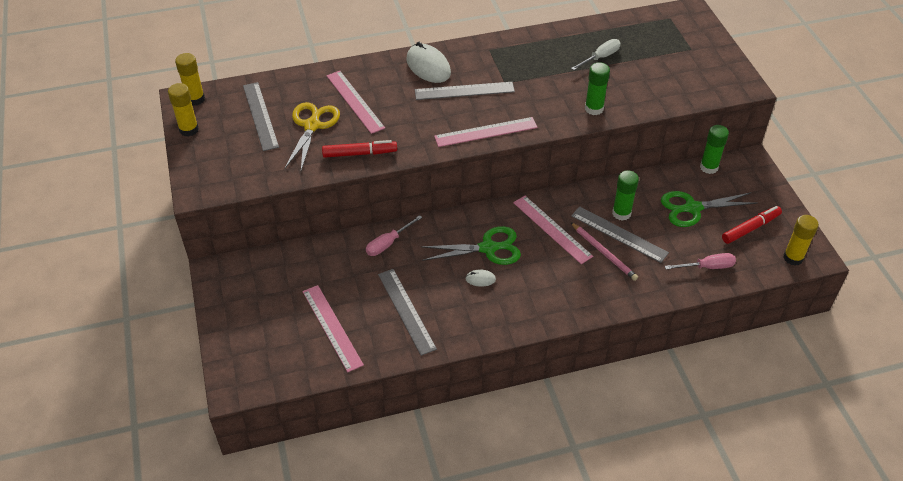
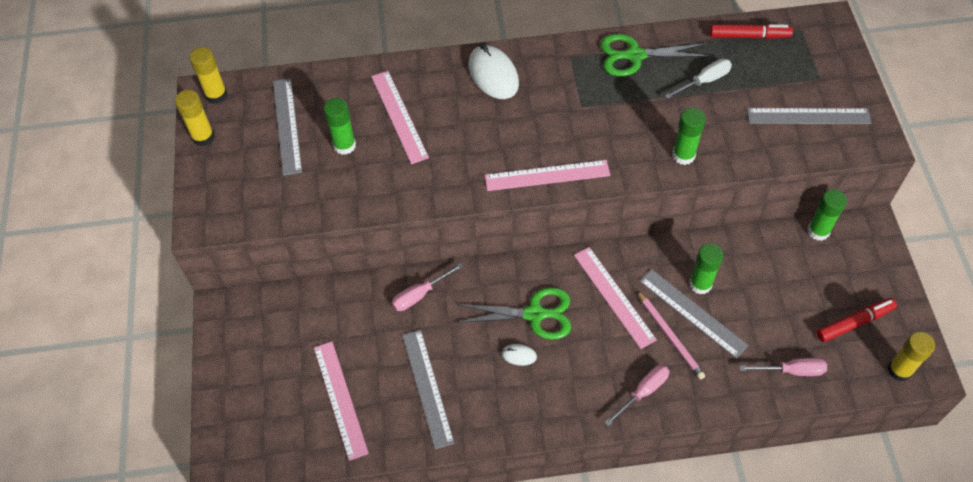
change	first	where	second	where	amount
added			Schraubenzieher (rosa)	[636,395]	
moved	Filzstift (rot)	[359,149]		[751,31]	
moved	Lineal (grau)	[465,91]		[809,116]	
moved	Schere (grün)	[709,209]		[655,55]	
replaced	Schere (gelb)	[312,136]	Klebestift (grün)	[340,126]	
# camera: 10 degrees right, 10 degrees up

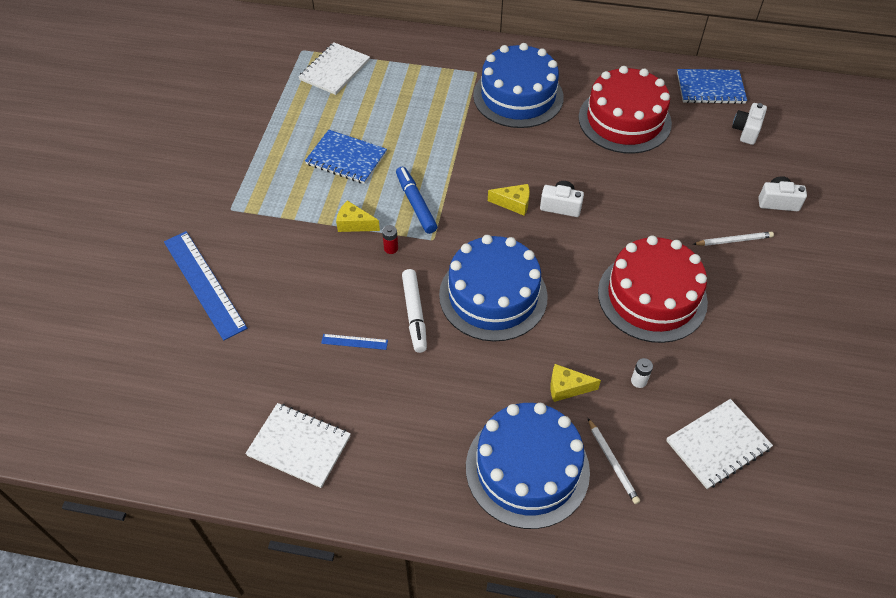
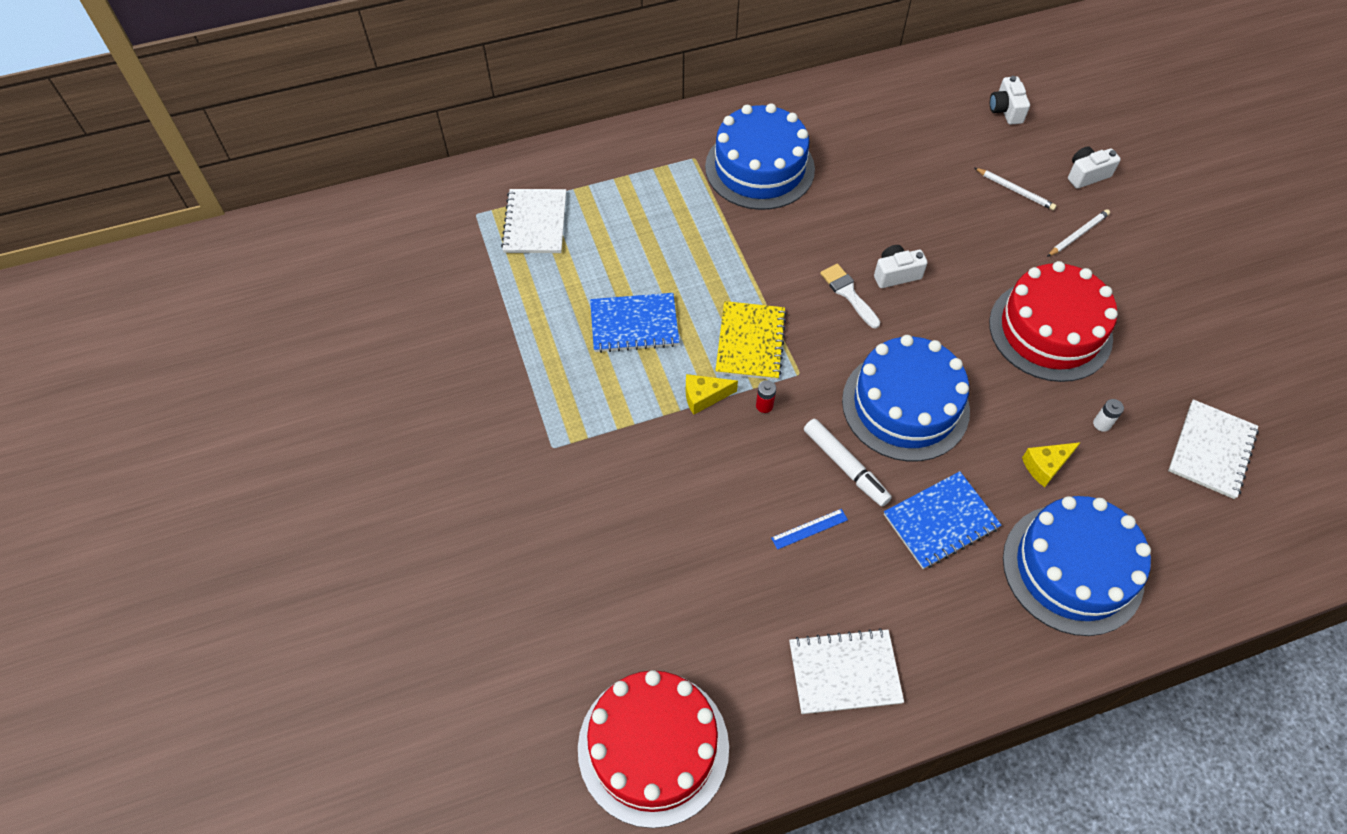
change	first	where	second	where	amount
removed	Lineal (blau)	[205,286]			
moved	Kuchen (rot)	[625,110]		[653,749]	
moved	Bleistift (weiß)	[614,461]		[1016,189]	
moved	Notizbuch (blau)	[712,86]		[942,520]	
replaced	Filzstift (blau)	[416,200]	Notizbuch (gelb)	[751,340]	
replaced	Käse (gelb)	[509,200]	Pinsel (weiß)	[850,296]	
# camera: 30 degrees left, 5 degrees up

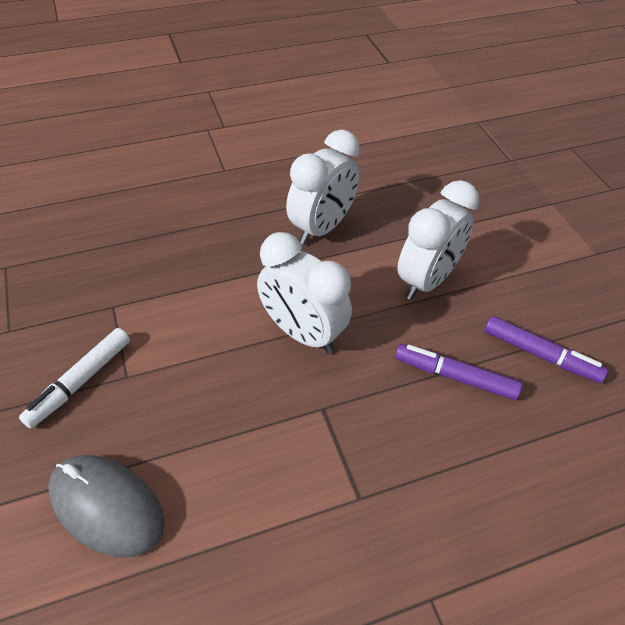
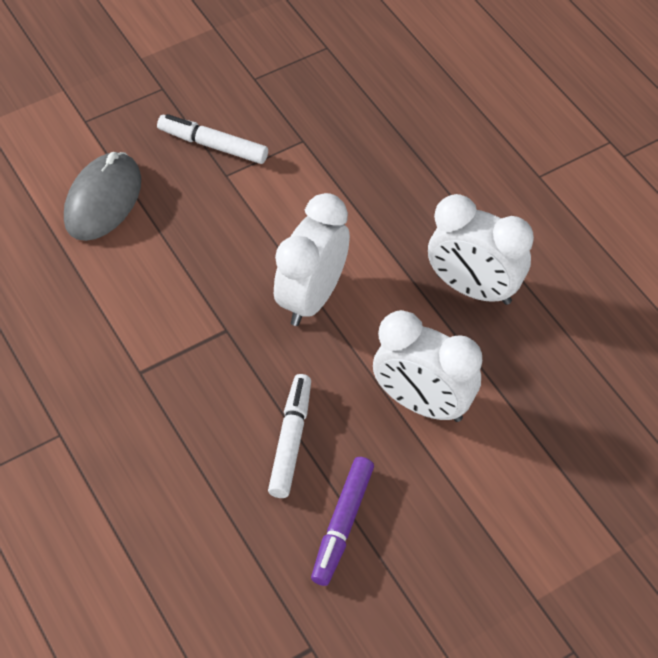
change	first	where	second	where	amount
recoloured	Filzstift (lila)	[458,372]	Filzstift (weiß)	[289,436]	
# camera: 80 degrees right, 5 degrees up

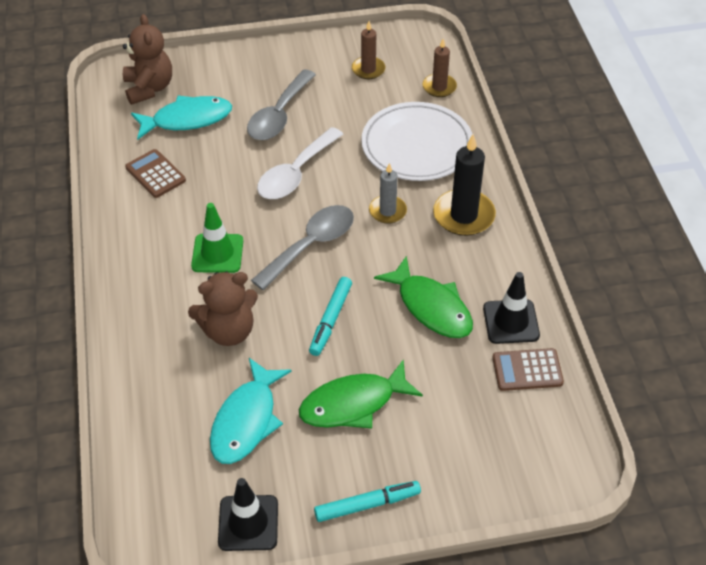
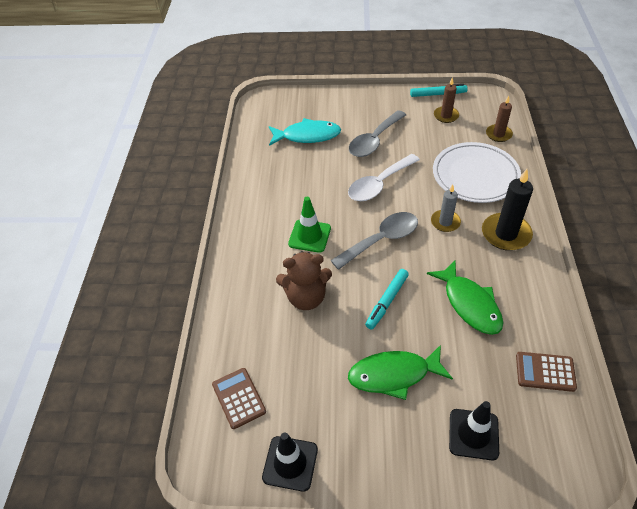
change	first	where	second	where	amount
removed	Teddybär (braun)	[147,59]			
removed	Fisch (türkis)	[251,411]			
moved	Taschenrechner (braun)	[155,173]		[239,398]	
moved	Filzstift (türkis)	[367,501]		[439,90]	
moved	Leitkegel (schwarz)	[511,308]		[474,430]	
# camera: 15 degrees right, 0 degrees up

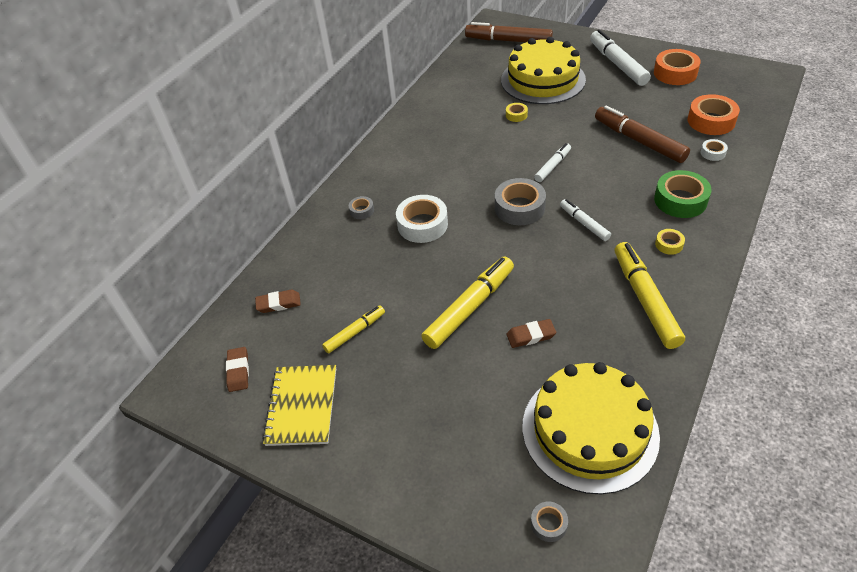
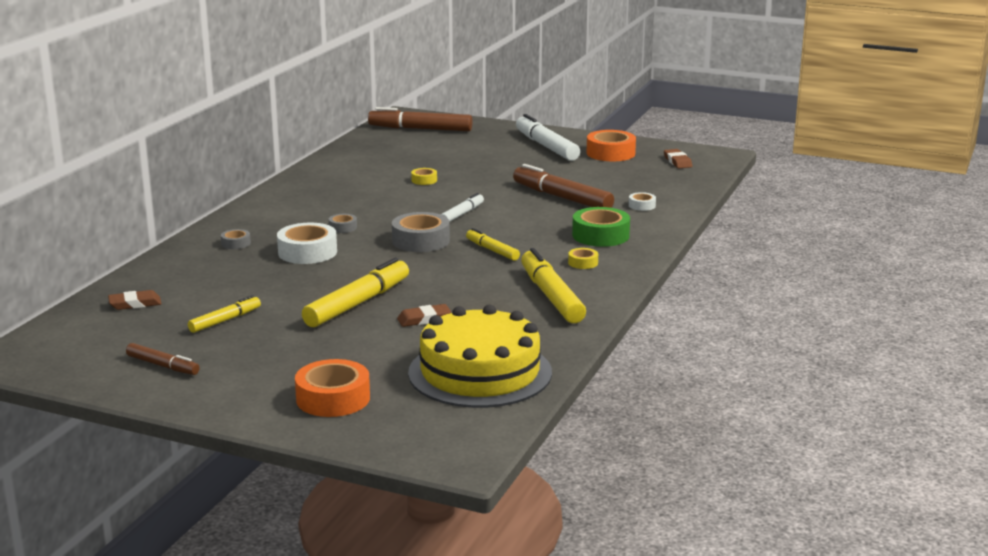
change	first	where	second	where	amount
removed	Kuchen (gelb)	[543,70]			
moved	Radiergummi (braun)	[237,369]		[678,158]	
moved	Klebeband (grau)	[549,522]		[343,223]	
moved	Klebeband (orange)	[714,114]		[332,388]	
replaced	Notizbuch (gelb)	[299,405]	Filzstift (braun)	[163,359]	
recoloured	Filzstift (weiß)	[585,220]	Filzstift (gelb)	[493,244]	
# camera: 10 degrees left, 25 degrees down

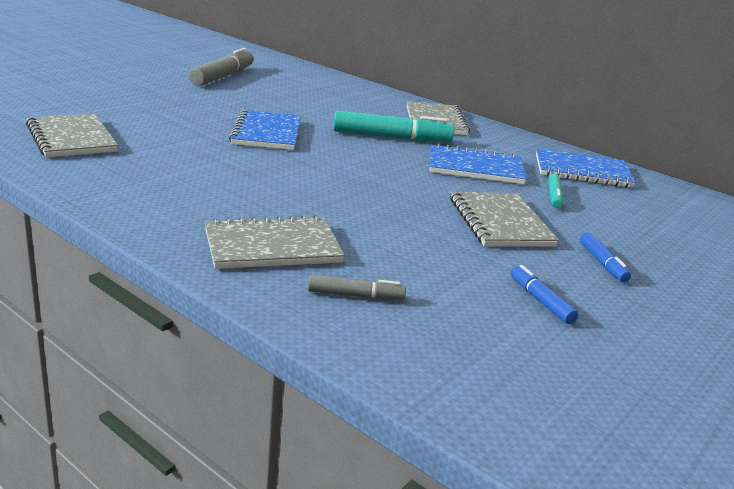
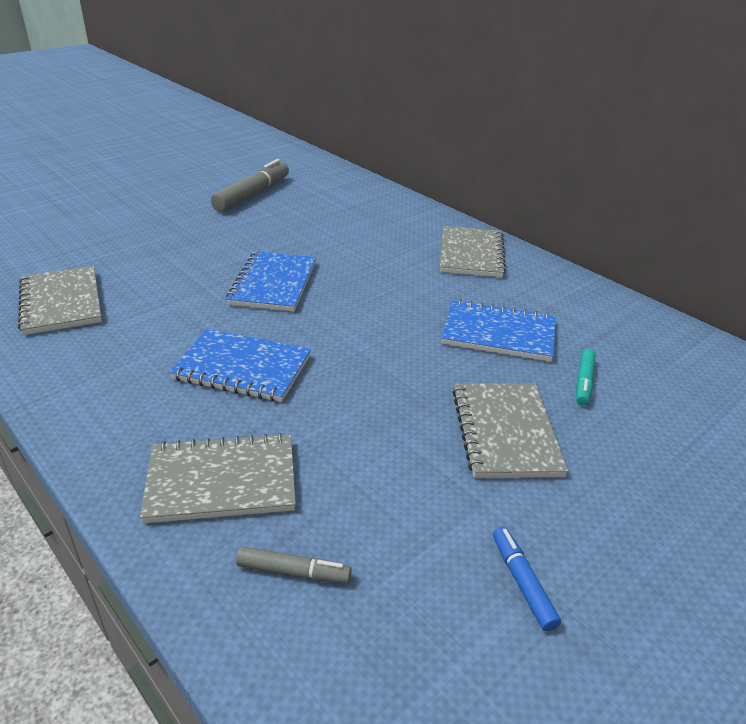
change	first	where	second	where	amount
removed	Filzstift (türkis)	[393,126]			
removed	Filzstift (blau)	[605,257]			
moved	Notizbuch (blau)	[585,168]		[240,365]	
# camera: 10 degrees right, 10 degrees up

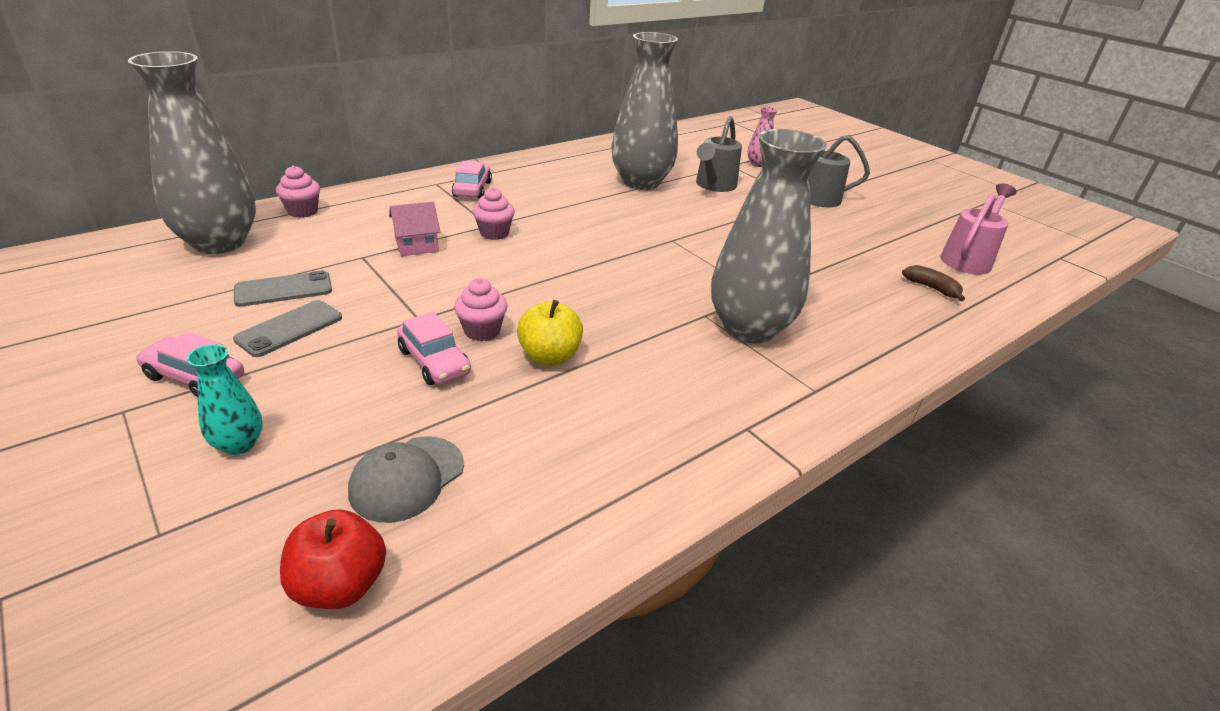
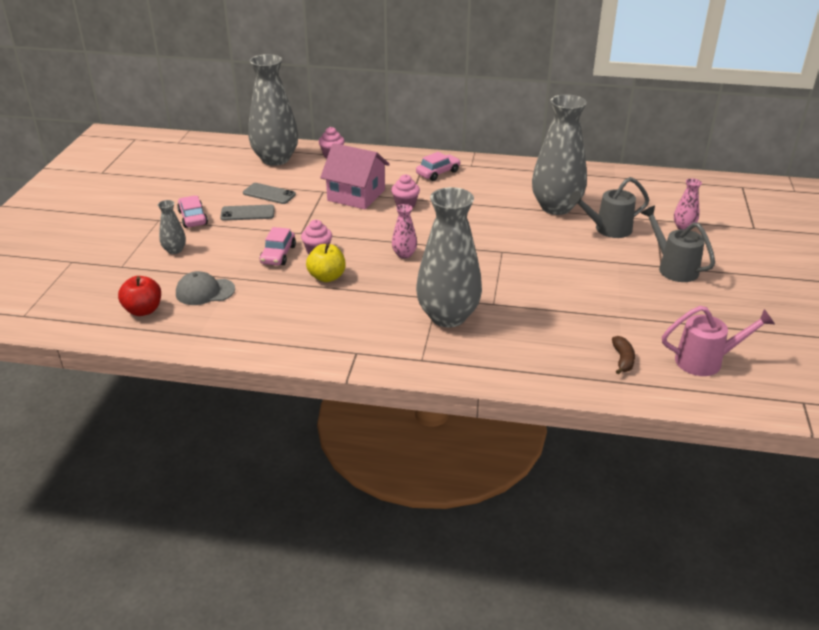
change	first	where	second	where	amount
added			Vase (rosa)	[404,231]	
recoloured	Vase (türkis)	[225,399]	Vase (grau)	[172,227]	
resized	Haus (rosa)	[414,229]		[355,176]	x1.80
# camera: 50 degrees right, 0 degrees up

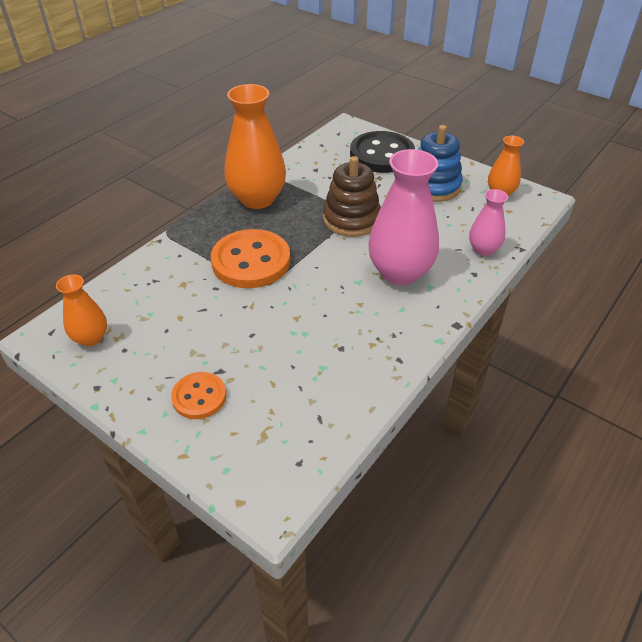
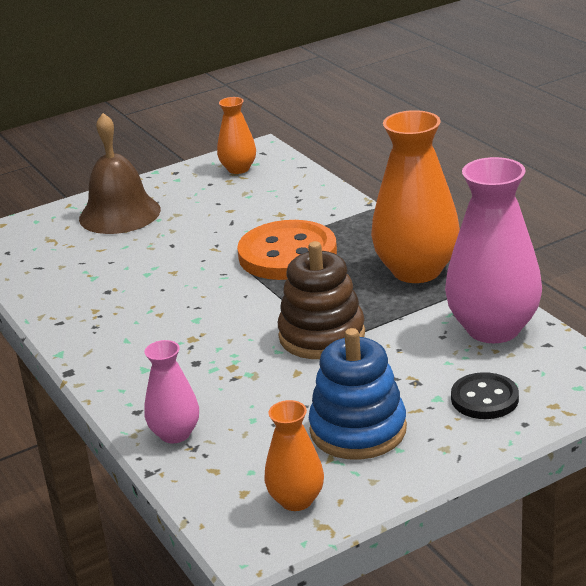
change	first	where	second	where	amount
moved	Vase (rosa)	[404,217]		[493,250]	
replaced	Knopf (orange)	[198,395]	Glocke (braun)	[120,173]	
resized	Knopf (schwarz)	[382,152]		[485,395]	x0.56
# camera: 115 degrees right, 15 degrees down

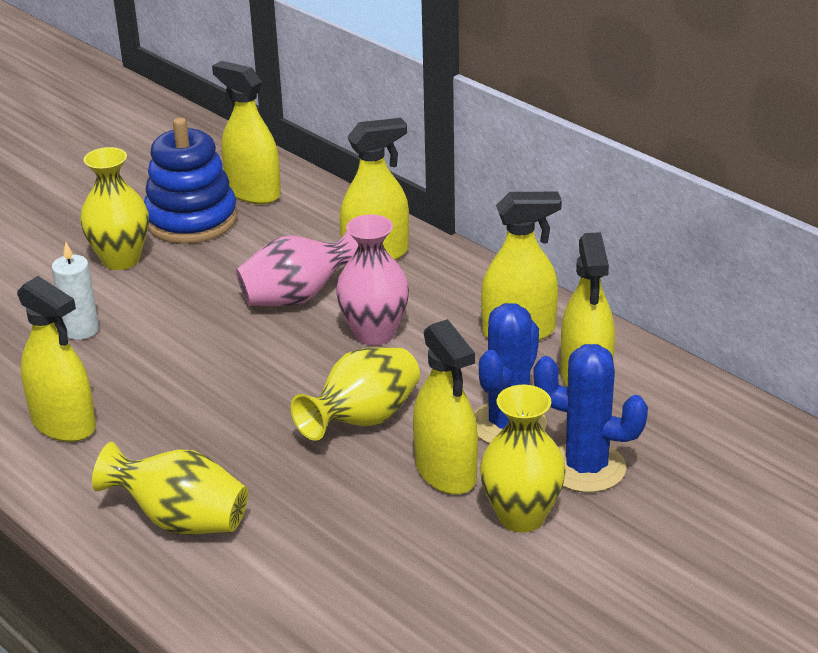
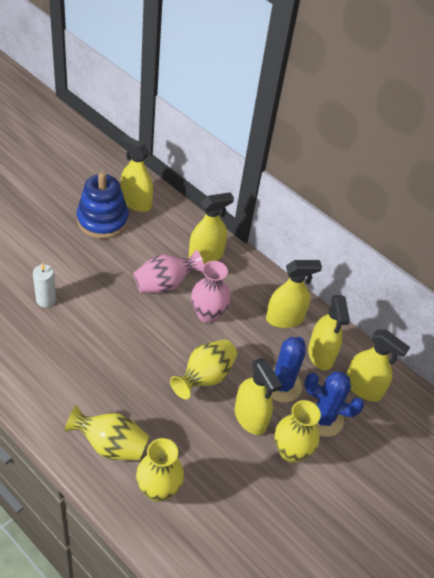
change	first	where	second	where	amount
moved	Sprühflasche (gelb)	[56,359]		[378,365]	
moved	Vase (gelb)	[114,208]		[160,470]	
# camera: 10 degrees left, 15 degrees up

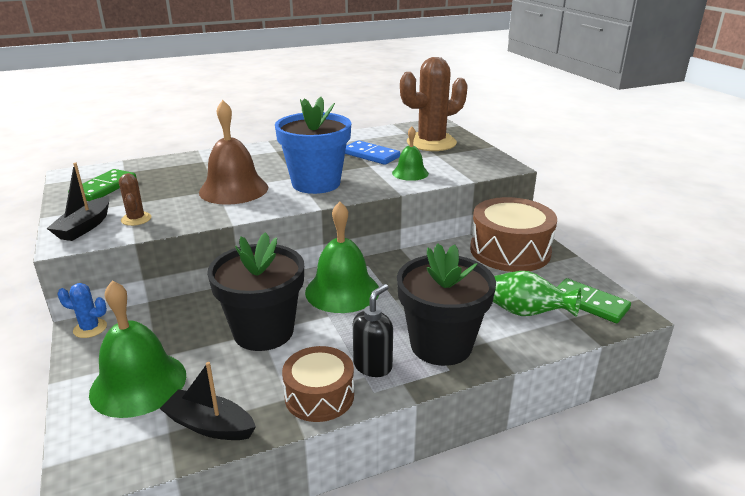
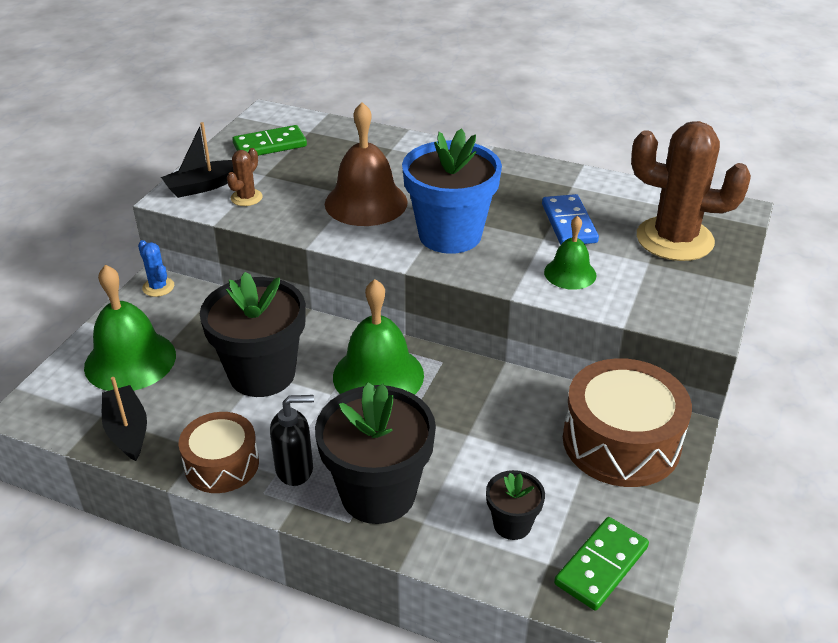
change	first	where	second	where	amount
replaced	Vase (grün)	[537,294]	Blumentopf (schwarz)	[515,505]	
turned	Dominostein (grün)	[594,300]		[601,564]	45 degrees clockwise
# camera: 45 degrees right, 10 degrees up

